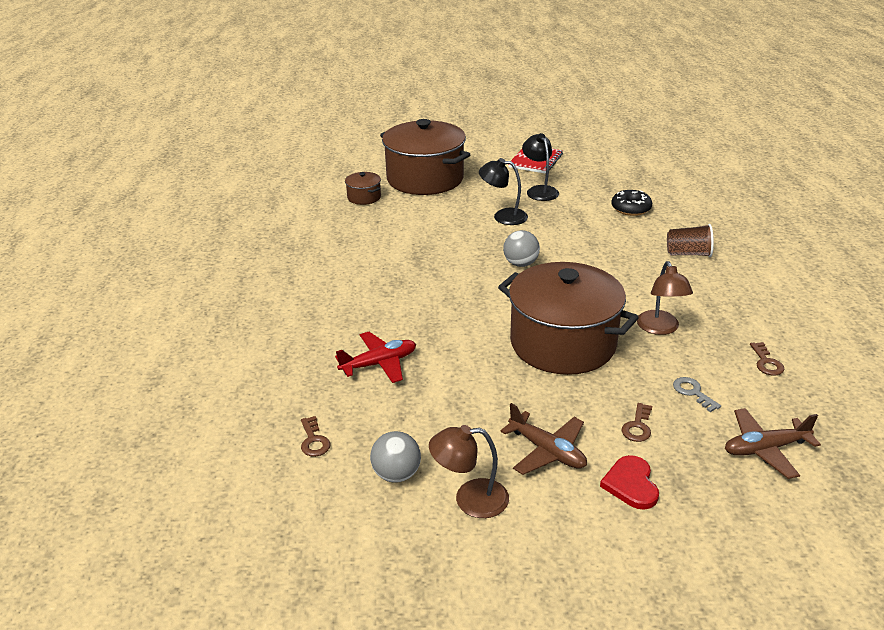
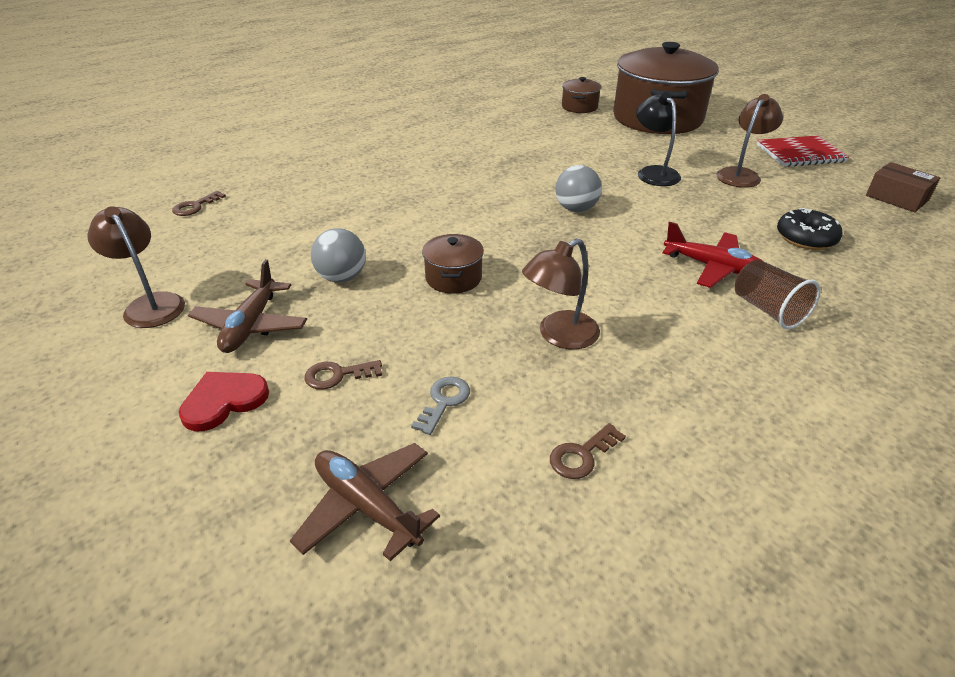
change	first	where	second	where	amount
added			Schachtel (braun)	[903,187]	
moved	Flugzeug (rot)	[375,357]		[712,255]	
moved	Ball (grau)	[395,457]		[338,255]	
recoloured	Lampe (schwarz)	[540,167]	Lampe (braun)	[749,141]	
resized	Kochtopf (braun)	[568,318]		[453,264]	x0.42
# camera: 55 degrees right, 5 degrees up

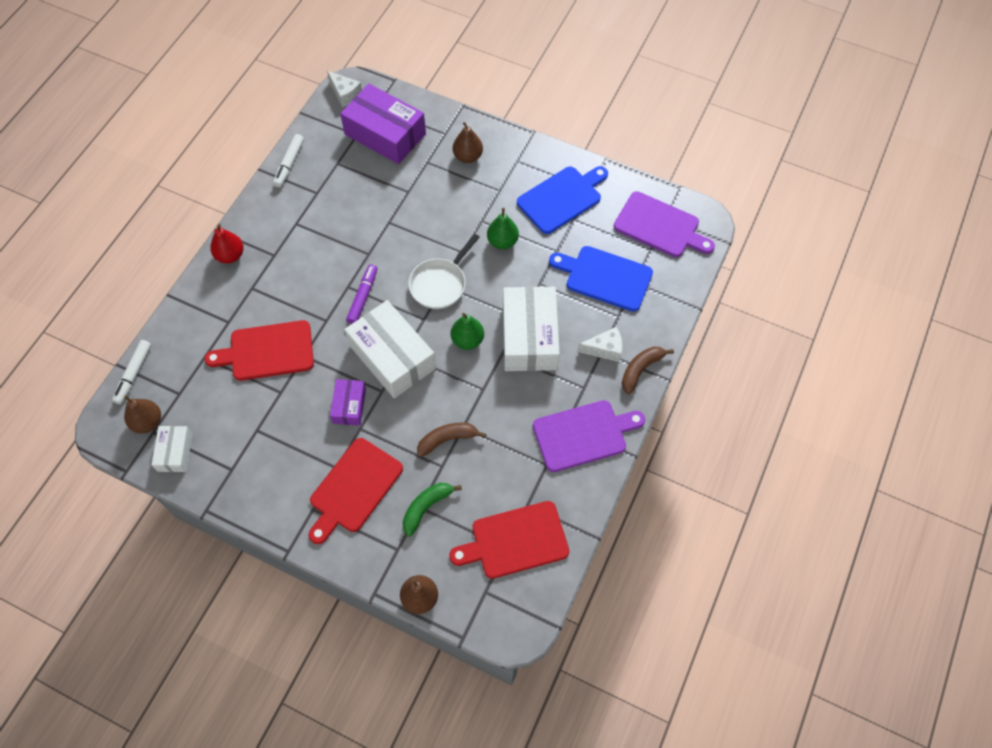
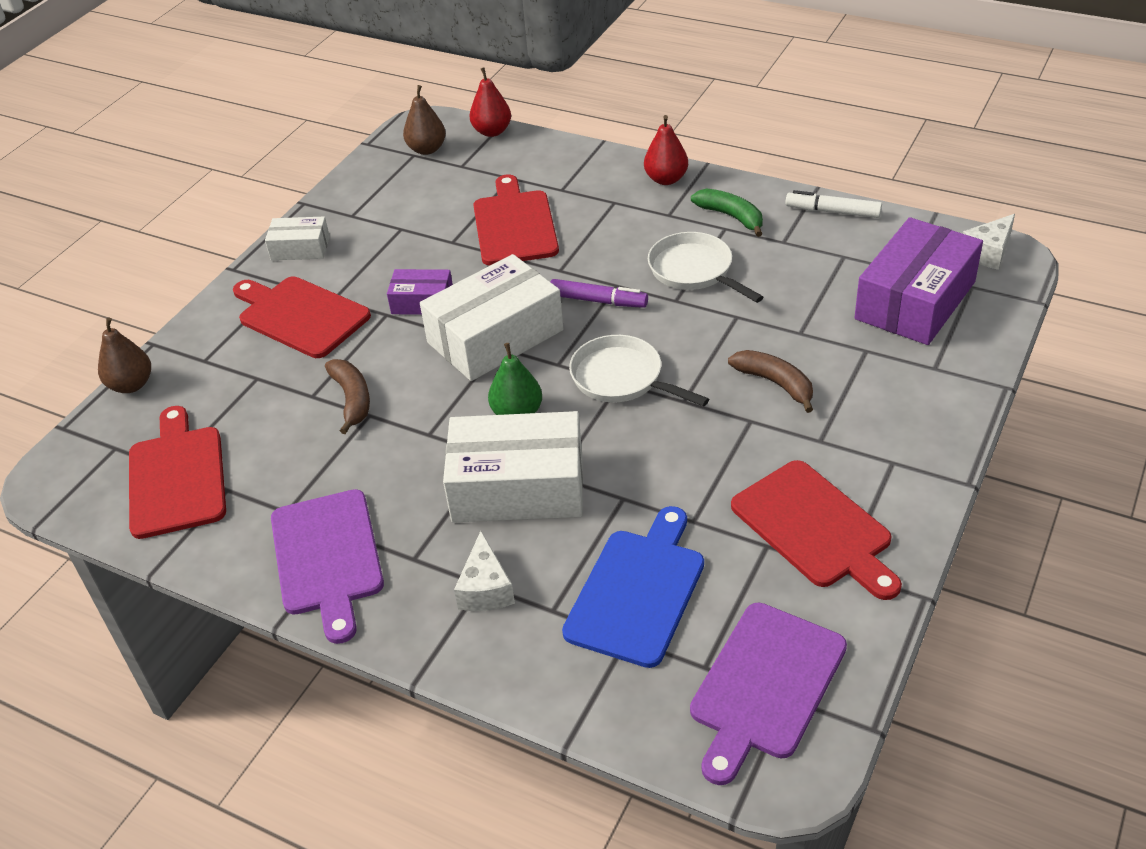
change	first	where	second	where	amount
removed	Birne (braun)	[468,142]			
removed	Birne (grün)	[503,228]			
added			Pfanne (weiß)	[706,267]	
moved	Schachtel (weiß)	[172,449]		[297,238]	
moved	Banane (grün)	[432,510]		[727,212]	
moved	Banane (braun)	[648,370]		[770,381]	
replaced	Filzstift (weiß)	[131,372]	Birne (rot)	[490,102]	
recoloured	Schneidebrett (blau)	[562,200]	Schneidebrett (rot)	[816,530]	
# camera: 95 degrees right, 20 degrees down

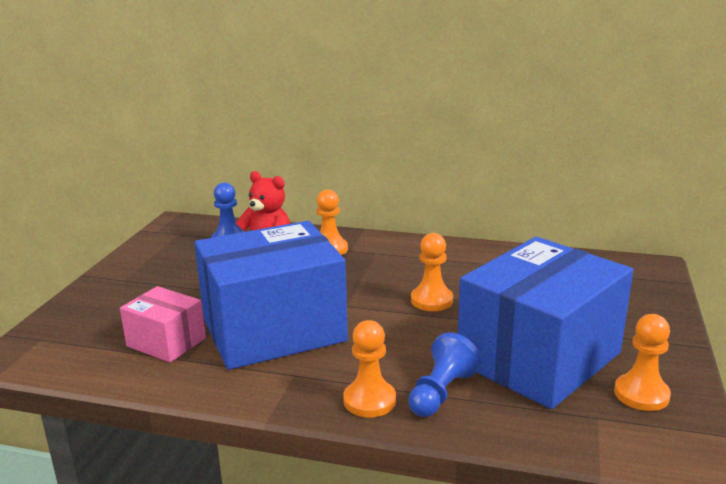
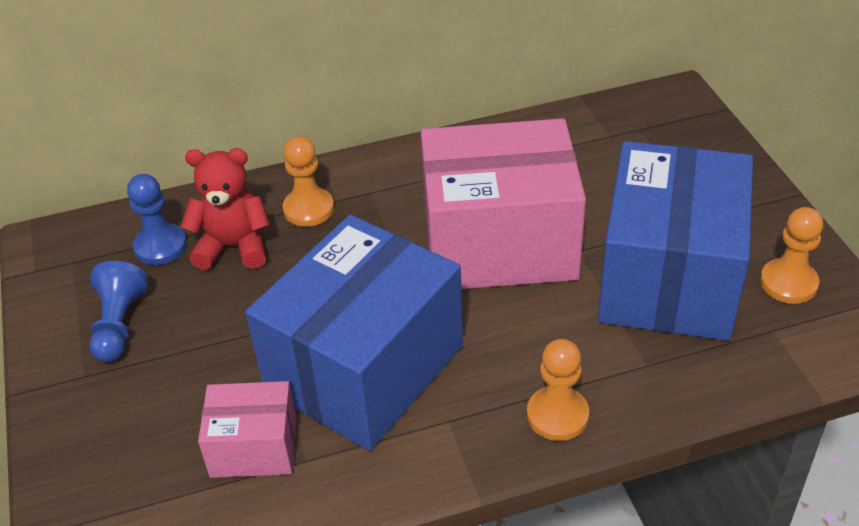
change	first	where	second	where	amount
moved	Bauer (blau)	[444,374]		[118,311]	
replaced	Bauer (orange)	[432,272]	Schachtel (rosa)	[503,203]	
# camera: 30 degrees left, 20 degrees up

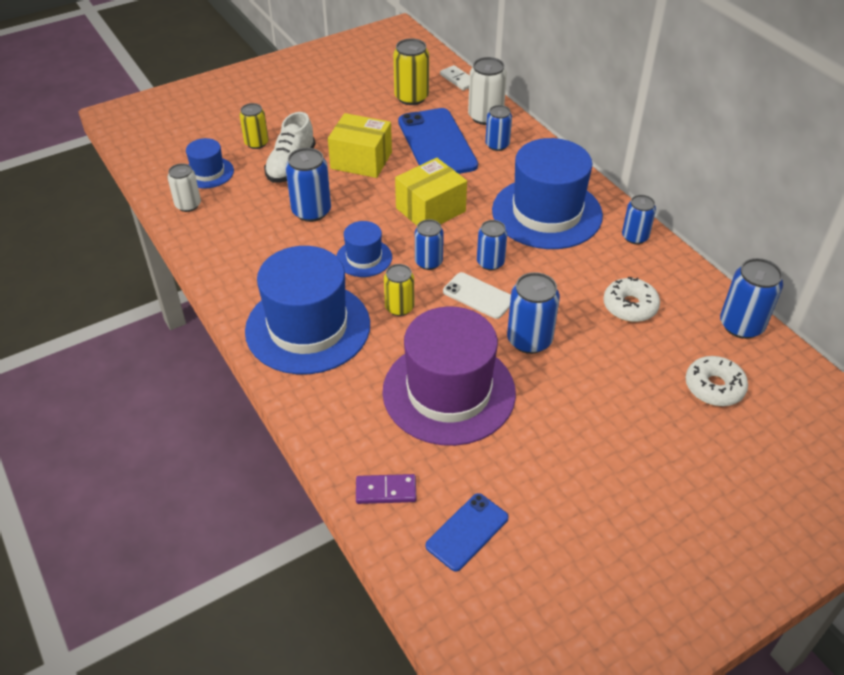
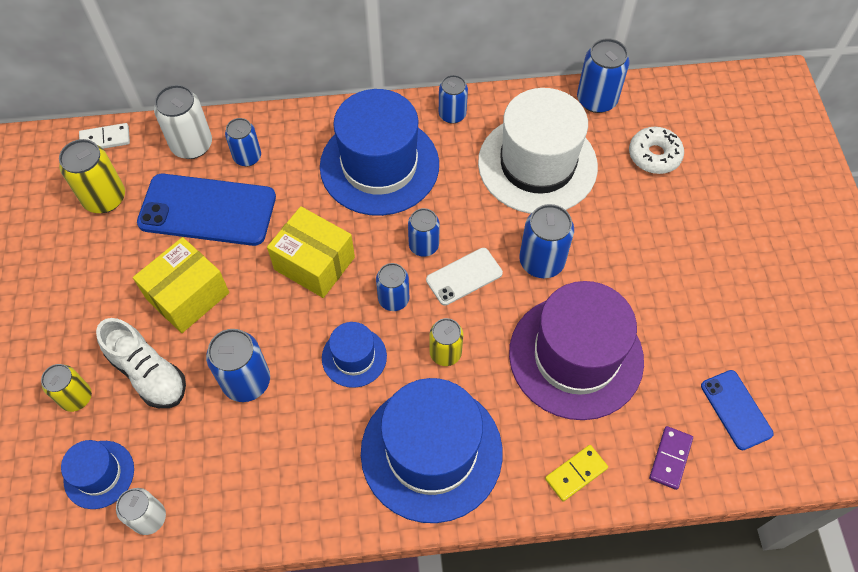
change	first	where	second	where	amount
added			Dominostein (gelb)	[576,473]	
replaced	Donut (weiß)	[631,299]	Hut (weiß)	[538,151]	
turned	Schachtel (gelb)	[431,191]		[311,252]	45 degrees counterclockwise
# camera: 65 degrees left, 15 degrees up

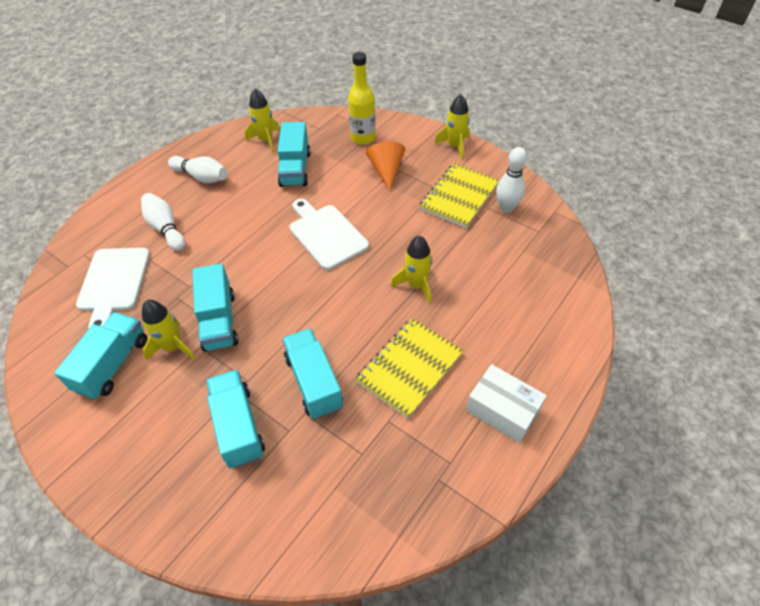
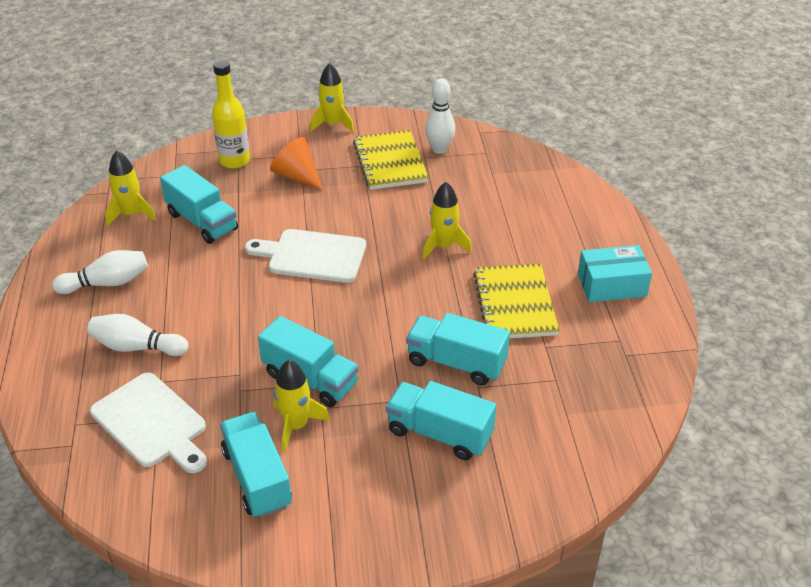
change	first	where	second	where	amount
recoloured	Schachtel (weiß)	[506,403]	Schachtel (türkis)	[615,273]	
# camera: 45 degrees left, 10 degrees down

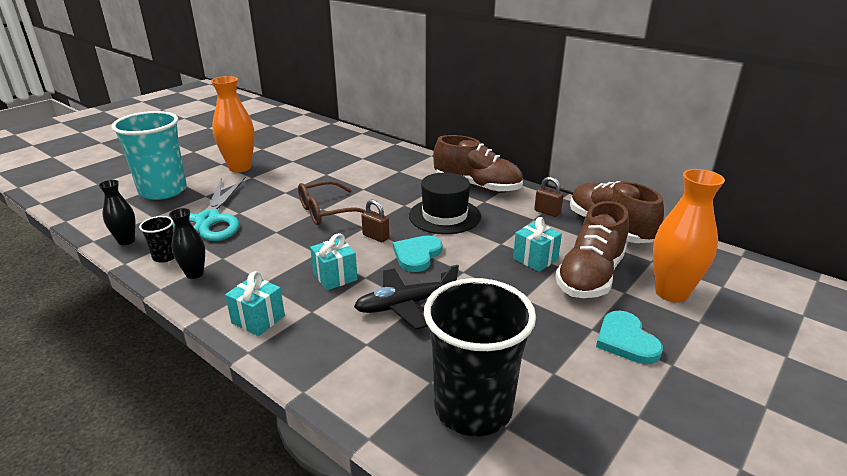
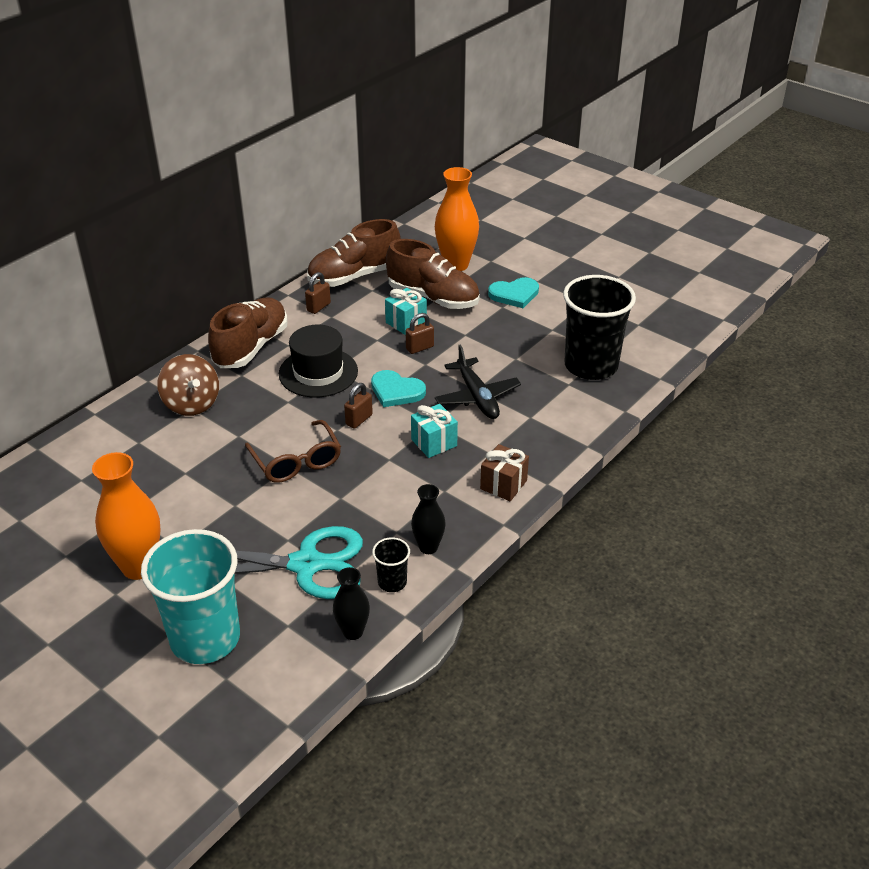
change	first	where	second	where	amount
added			Kreisel (braun)	[188,385]	
added			Vorhängeschloss (braun)	[420,333]	
recoloured	Geschenk (türkis)	[255,303]	Geschenk (braun)	[504,472]	
# camera: 90 degrees left, 10 degrees up

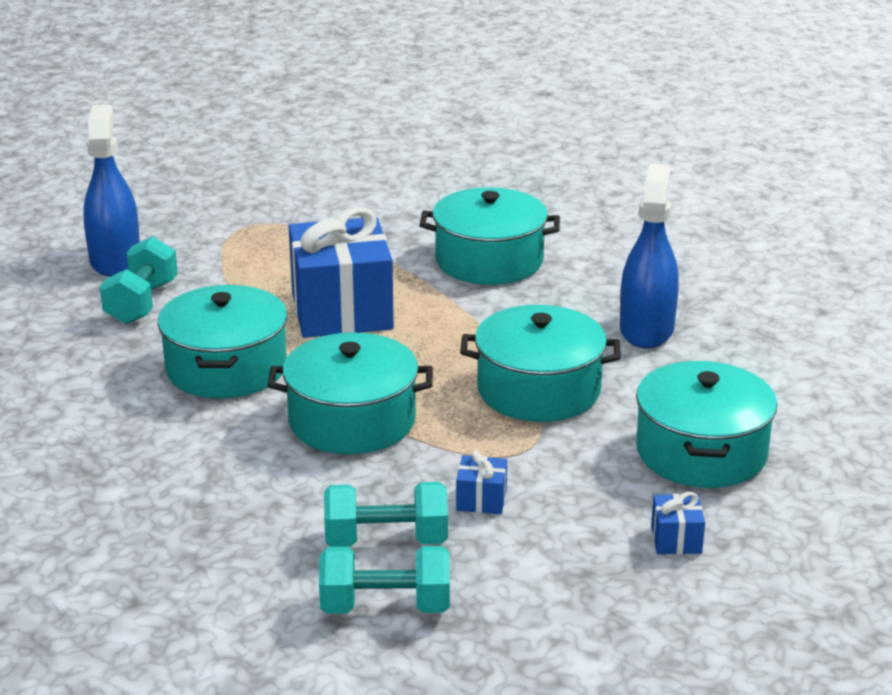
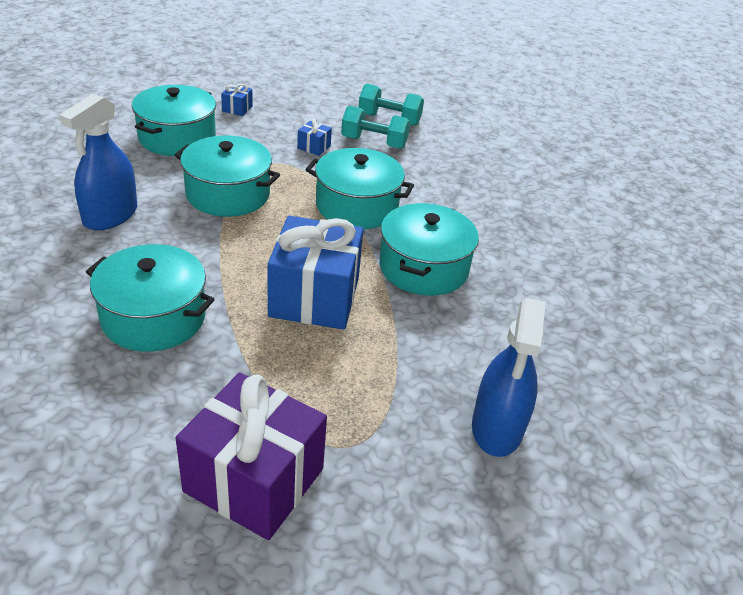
change	first	where	second	where	amount
removed	Hantel (türkis)	[139,280]			
added			Geschenk (lila)	[251,456]	
# camera: 165 degrees left, 10 degrees up

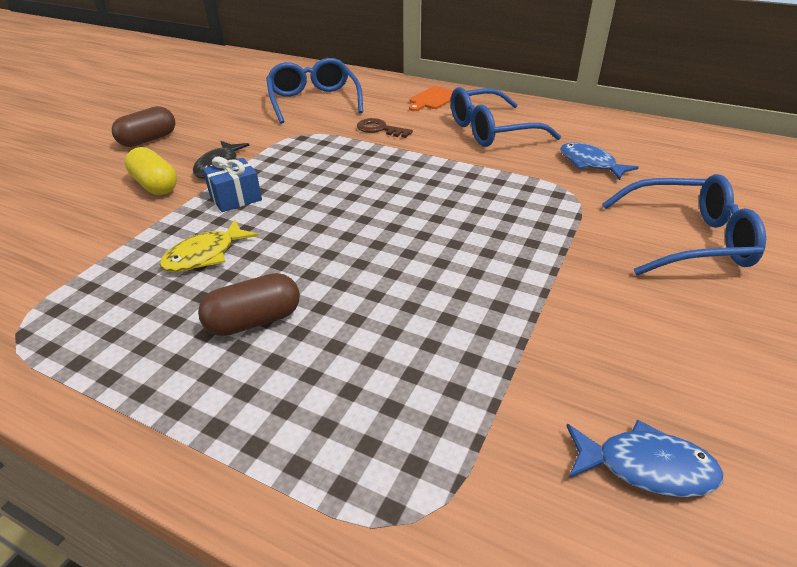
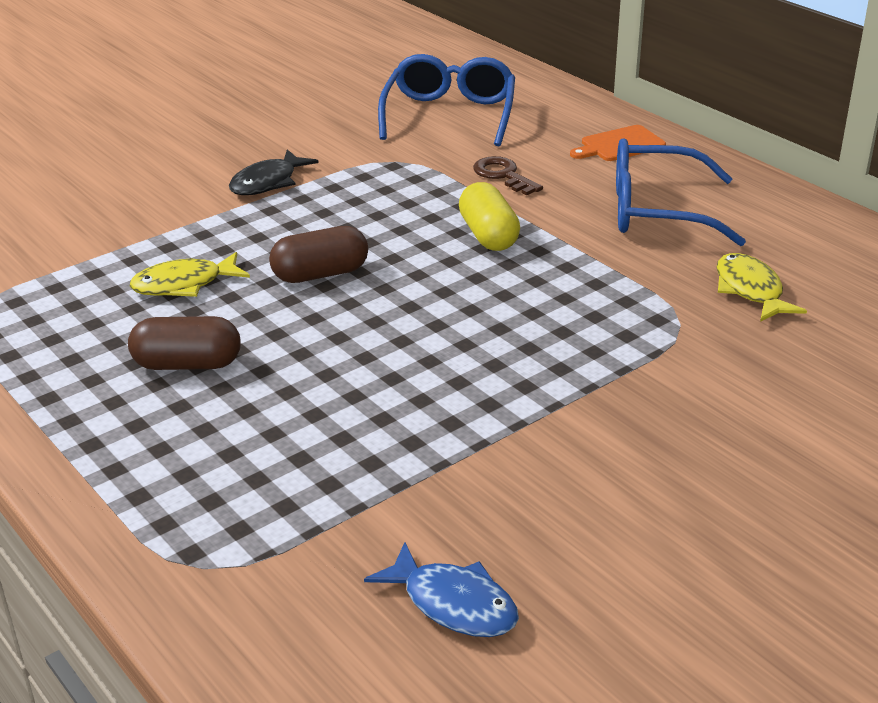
change	first	where	second	where	amount
removed	Geschenk (blau)	[232,184]			
removed	Brille (blau)	[684,224]			
moved	Kapsel (braun)	[143,126]		[318,254]	
moved	Kapsel (gelb)	[151,171]		[489,216]	
recoloured	Fisch (blau)	[599,161]	Fisch (gelb)	[762,287]	
# camera: 25 degrees right, 5 degrees down

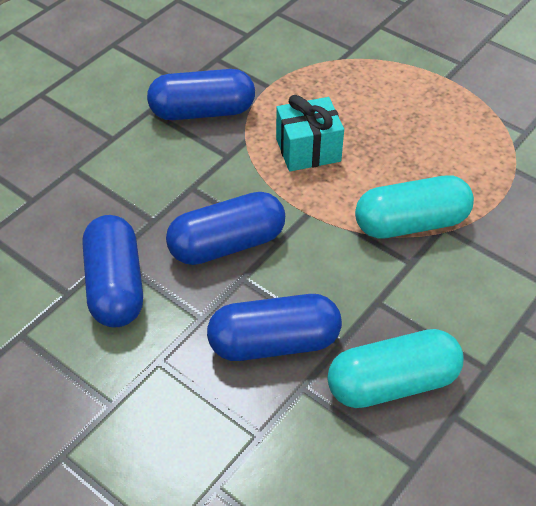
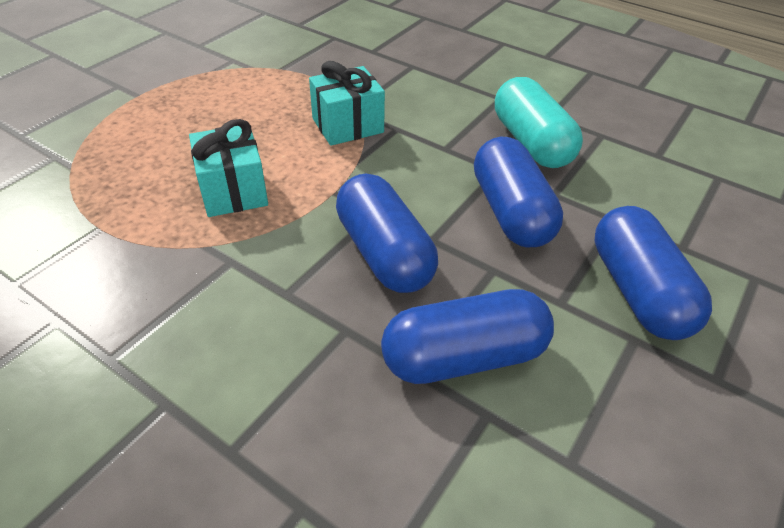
change	first	where	second	where	amount
moved	Kapsel (blau)	[201,94]		[653,273]	
replaced	Kapsel (türkis)	[414,207]	Geschenk (türkis)	[347,103]	
# camera: 95 degrees left, 5 degrees down

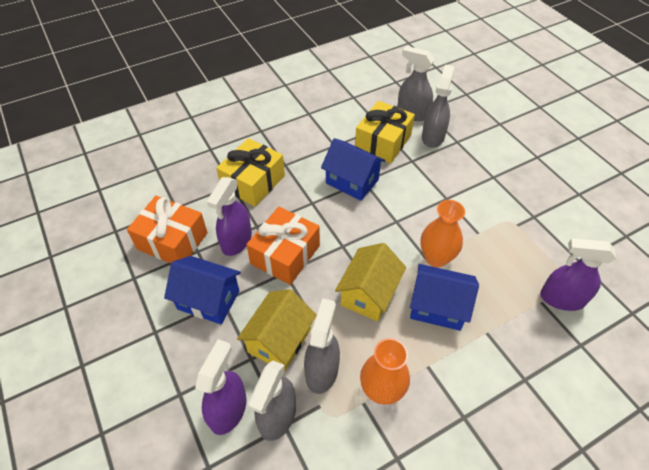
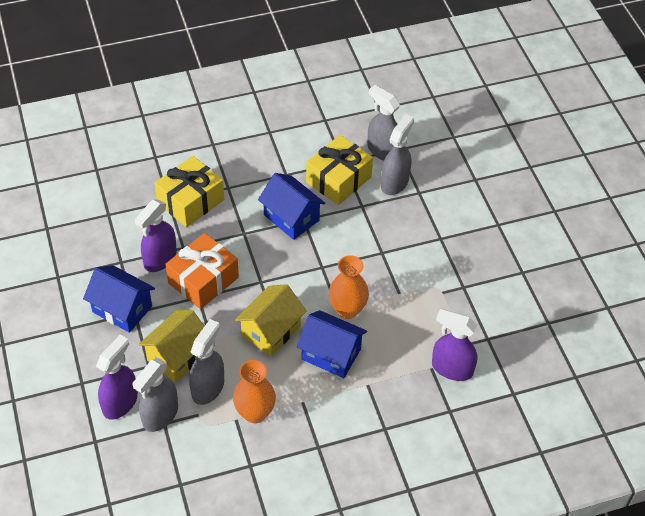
change	first	where	second	where	amount
removed	Geschenk (orange)	[167,229]			
# camera: 10 degrees right, 0 degrees up

